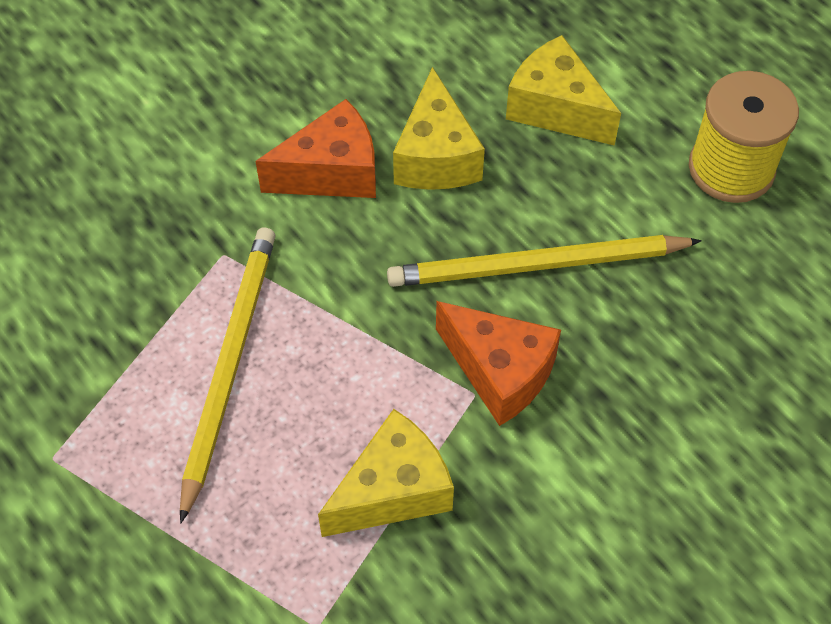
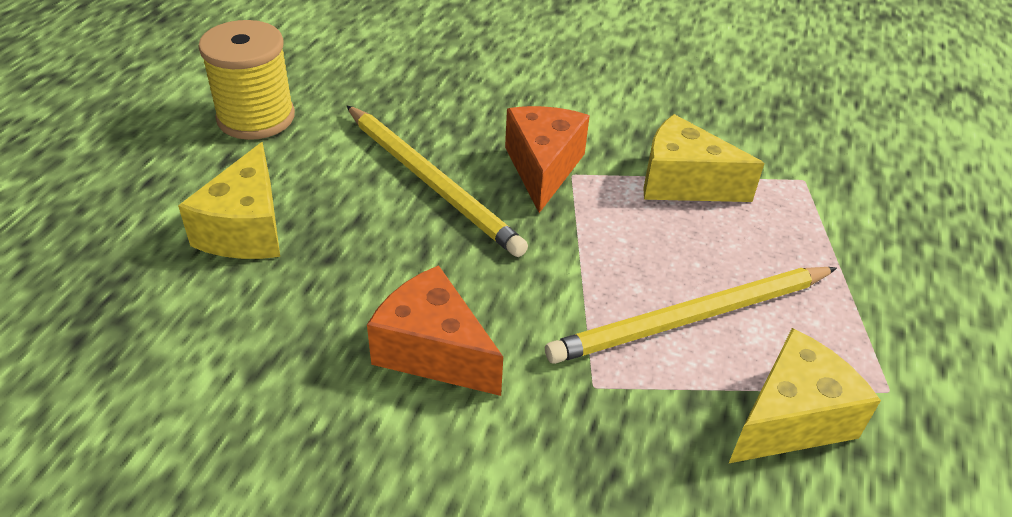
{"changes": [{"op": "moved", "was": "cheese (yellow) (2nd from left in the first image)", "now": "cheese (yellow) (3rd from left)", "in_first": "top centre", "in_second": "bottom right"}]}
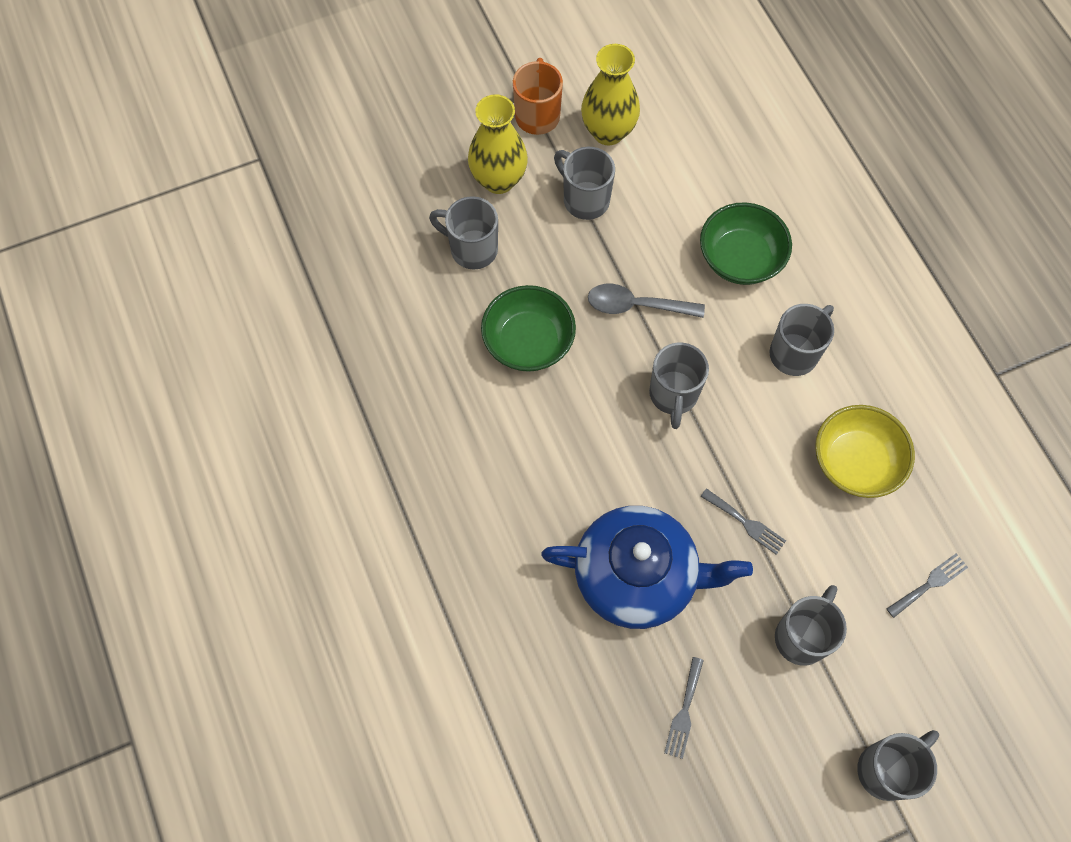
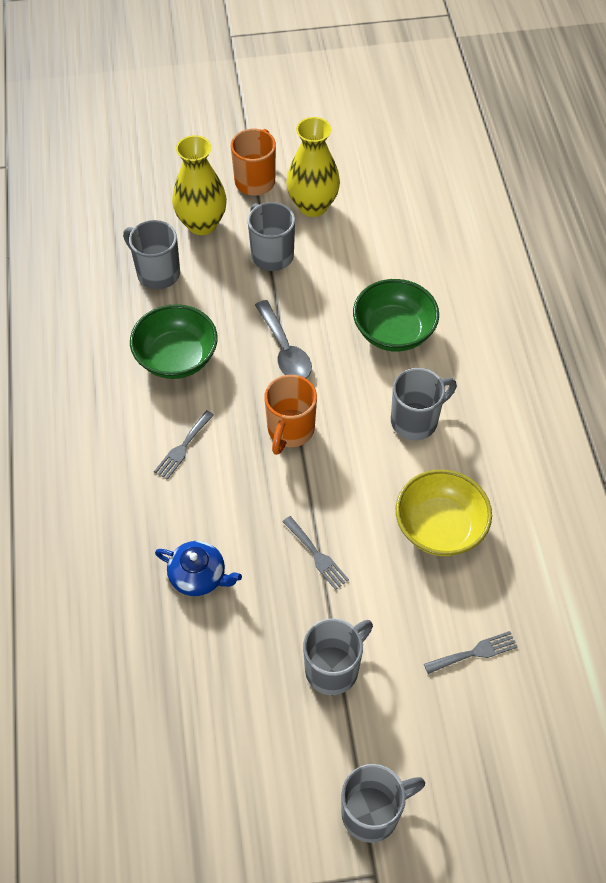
{"changes": [{"op": "turned", "was": "spoon (grey)", "in_first": "centre", "in_second": "centre", "clockwise": -135}, {"op": "recoloured", "was": "mug (grey) (3rd from left)", "now": "mug (orange) (2nd from left)", "in_first": "centre", "in_second": "centre"}, {"op": "resized", "was": "teapot (blue)", "in_first": "bottom centre", "in_second": "middle left", "ratio": 0.49}, {"op": "moved", "was": "fork (grey) (1st from left)", "in_first": "bottom centre", "in_second": "middle left"}]}
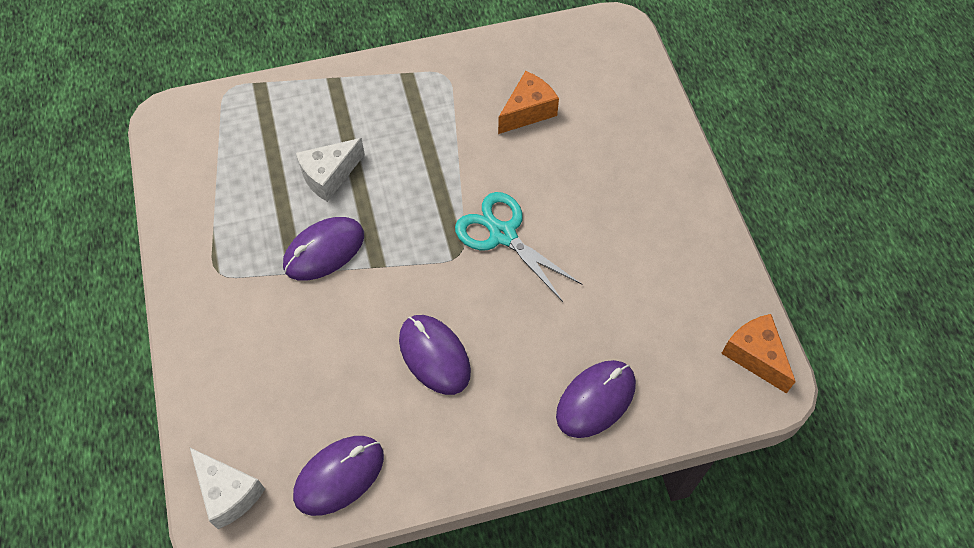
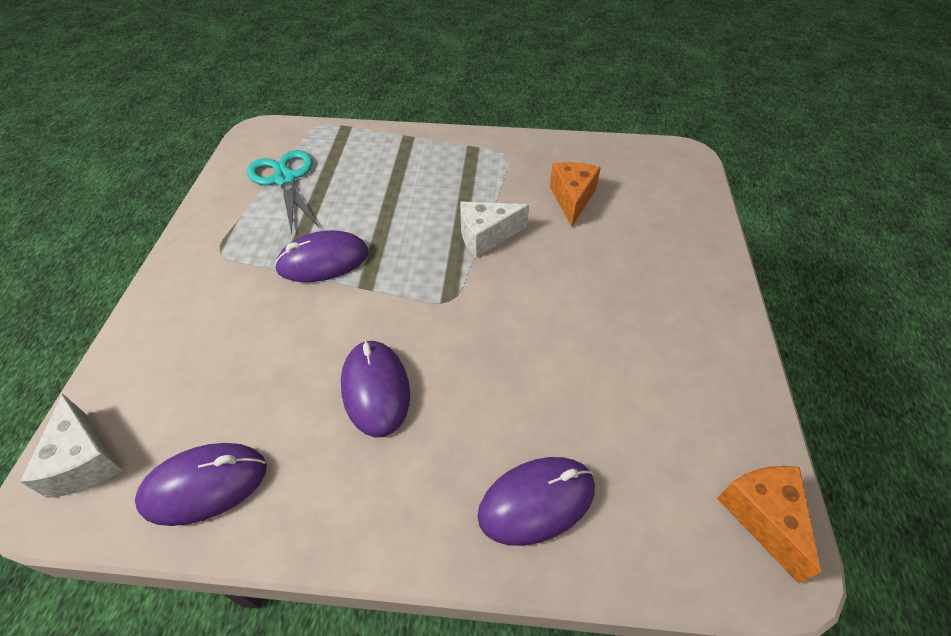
{"changes": [{"op": "turned", "was": "cheese (orange) (1st from left)", "in_first": "top centre", "in_second": "top centre", "clockwise": -60}, {"op": "moved", "was": "cheese (white) (2nd from left)", "in_first": "top centre", "in_second": "centre"}, {"op": "moved", "was": "scissors (turquoise)", "in_first": "centre", "in_second": "top left"}]}
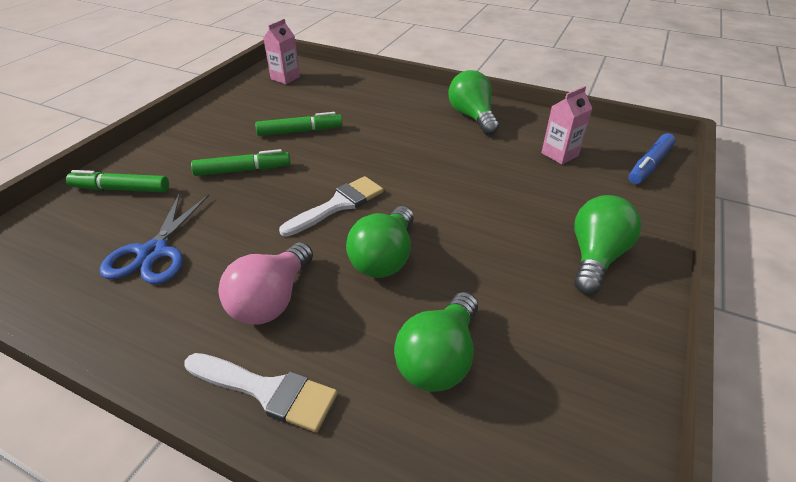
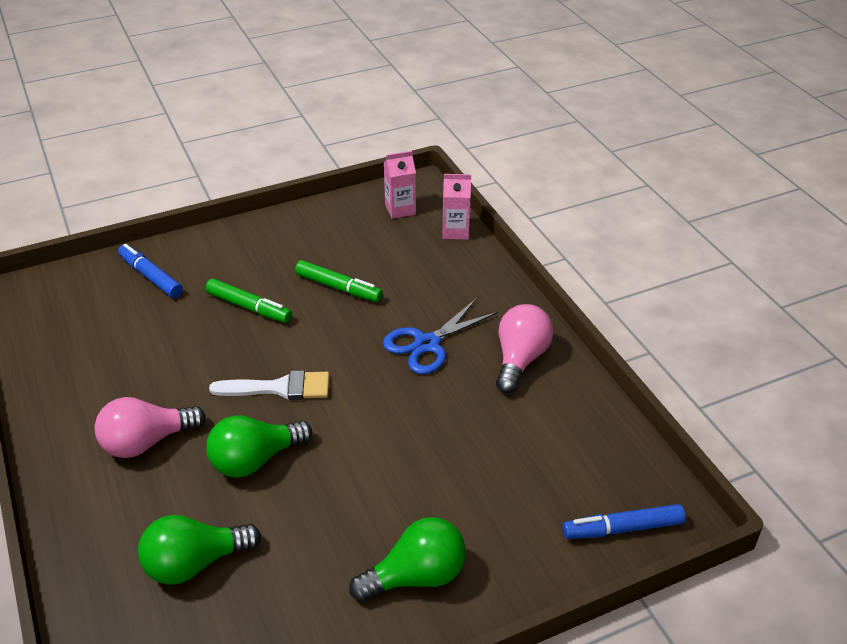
{"changes": [{"op": "recoloured", "was": "light bulb (green) (3rd from left)", "now": "light bulb (pink) (2nd from left)", "in_first": "top centre", "in_second": "centre"}, {"op": "moved", "was": "carton (pink) (2nd from left)", "in_first": "top right", "in_second": "top centre"}, {"op": "recoloured", "was": "marker (green) (1st from left)", "now": "marker (blue) (1st from left)", "in_first": "middle left", "in_second": "middle left"}, {"op": "moved", "was": "scissors (blue)", "in_first": "middle left", "in_second": "centre"}, {"op": "removed", "was": "brush (white) (1st from left)", "in_first": "bottom left"}]}
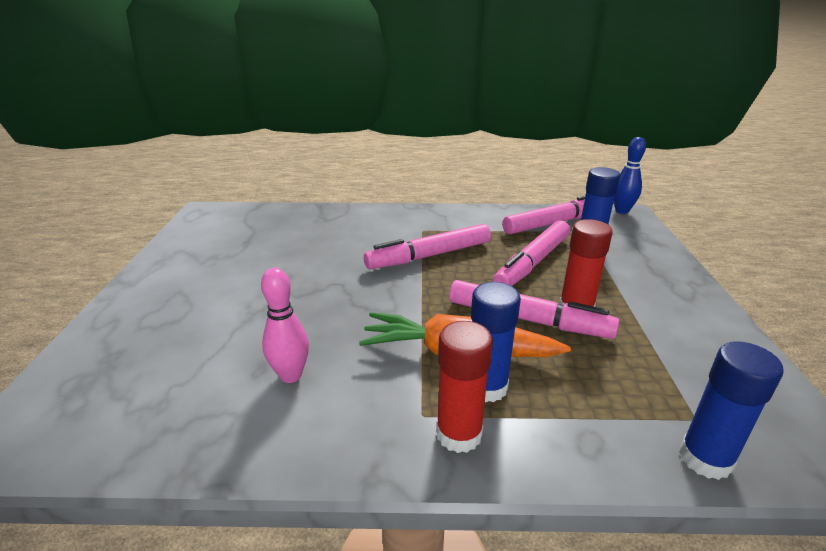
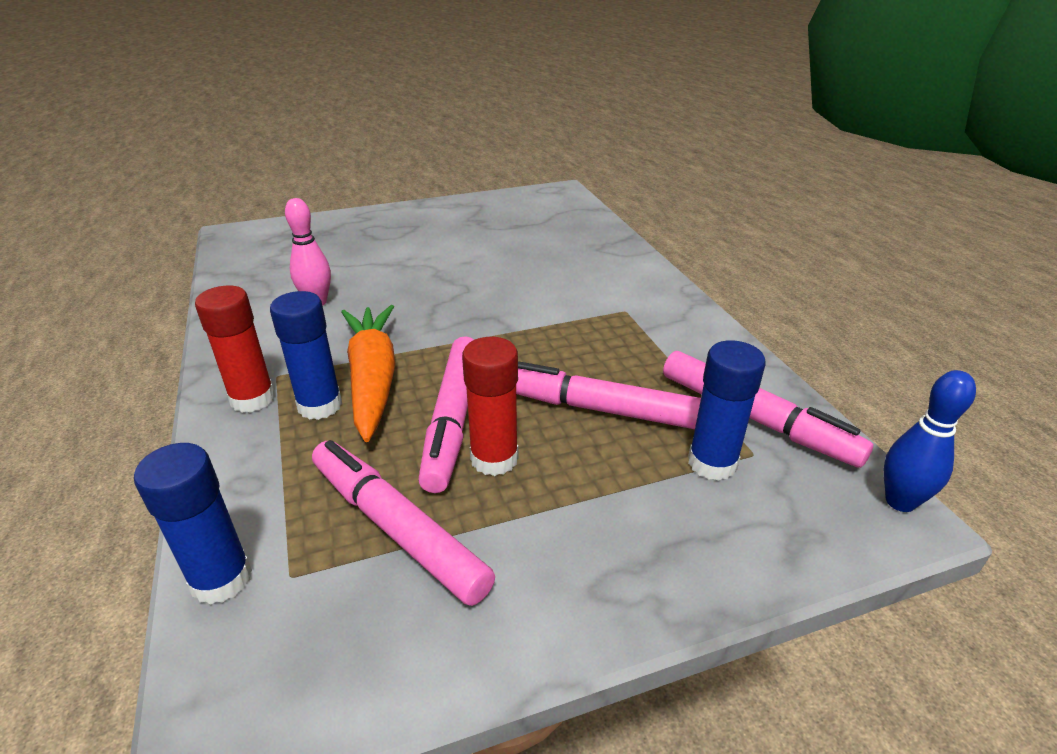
{"changes": [{"op": "moved", "was": "marker (pink) (1st from left)", "in_first": "centre", "in_second": "bottom centre"}]}
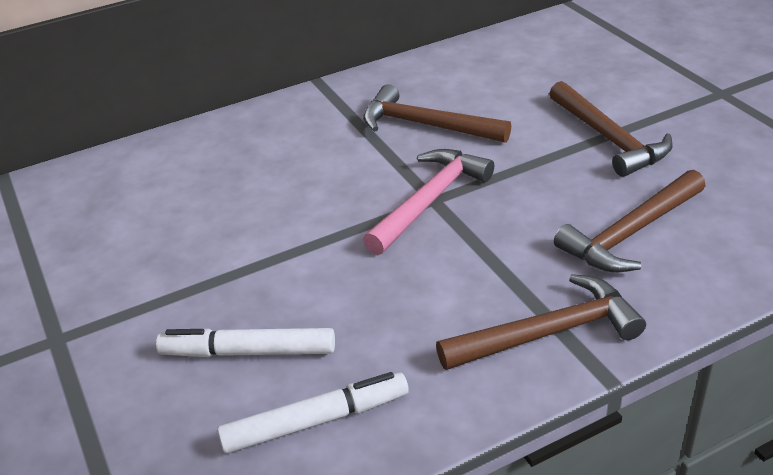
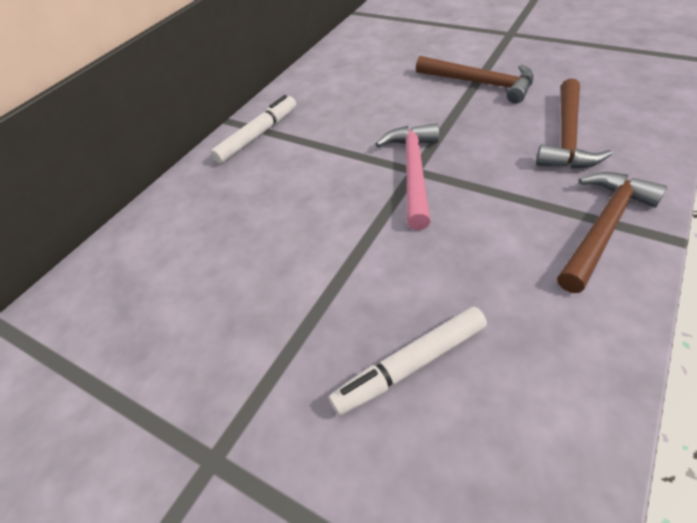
{"changes": [{"op": "removed", "was": "hammer (brown) (1st from left)", "in_first": "top centre"}, {"op": "moved", "was": "marker (white) (2nd from left in the first image)", "now": "marker (white) (1st from left)", "in_first": "bottom centre", "in_second": "top centre"}]}
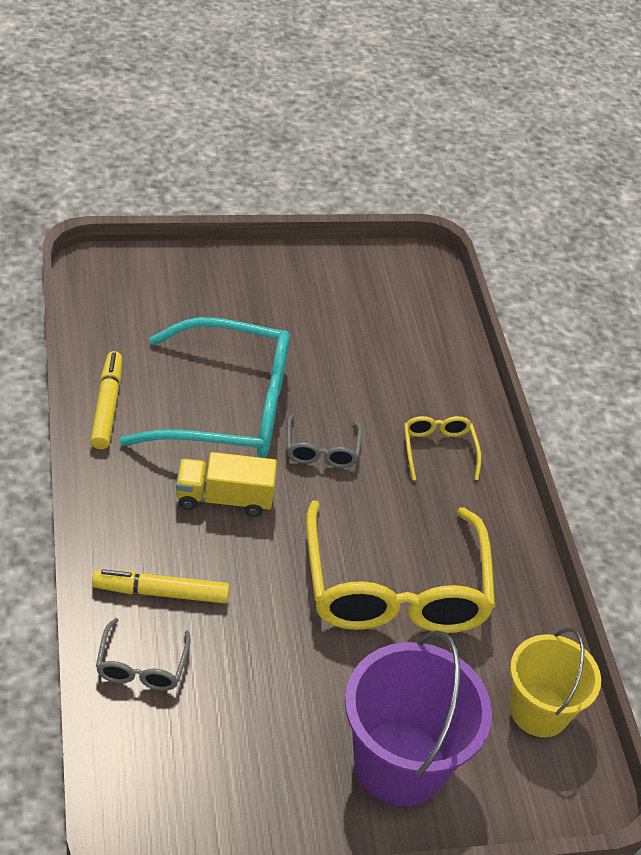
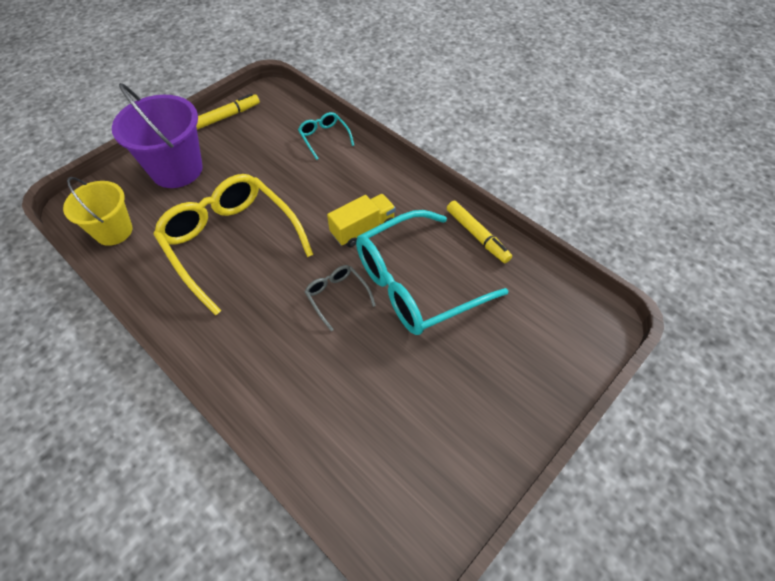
{"changes": [{"op": "removed", "was": "glasses (yellow) (2nd from left)", "in_first": "middle right"}, {"op": "moved", "was": "marker (yellow) (2nd from left in the first image)", "now": "marker (yellow) (1st from left)", "in_first": "bottom left", "in_second": "top left"}, {"op": "recoloured", "was": "glasses (grey) (1st from left)", "now": "glasses (turquoise) (1st from left)", "in_first": "bottom left", "in_second": "top centre"}]}
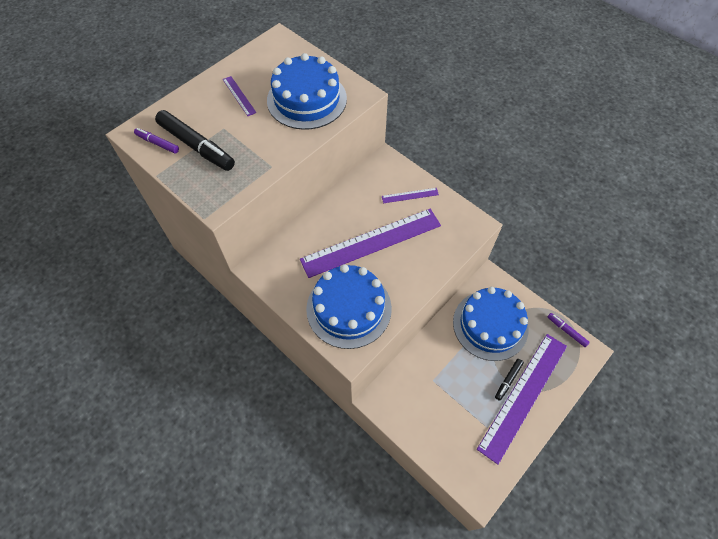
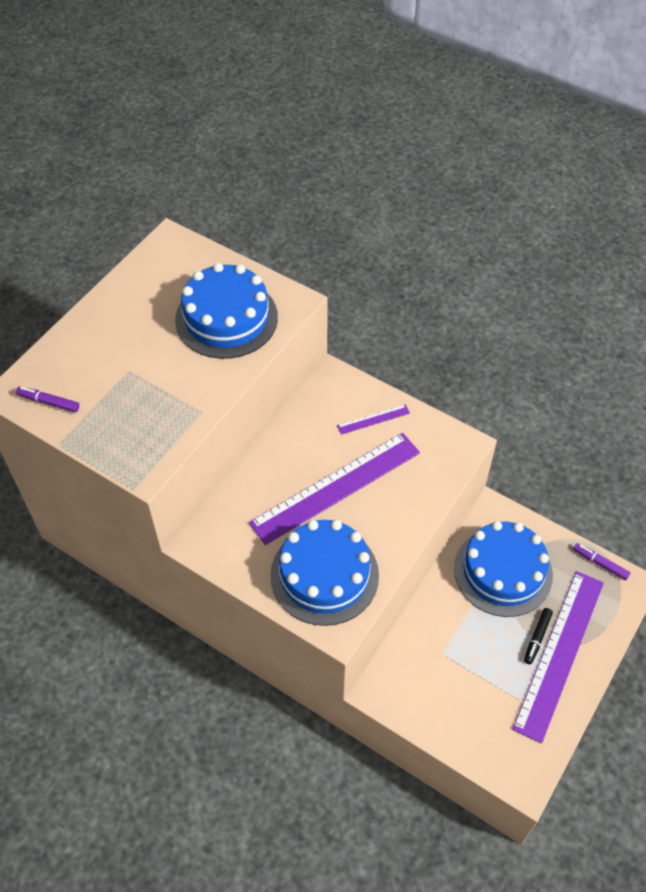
{"changes": [{"op": "removed", "was": "ruler (purple) (1st from left)", "in_first": "top left"}, {"op": "removed", "was": "marker (black) (1st from left)", "in_first": "top left"}]}
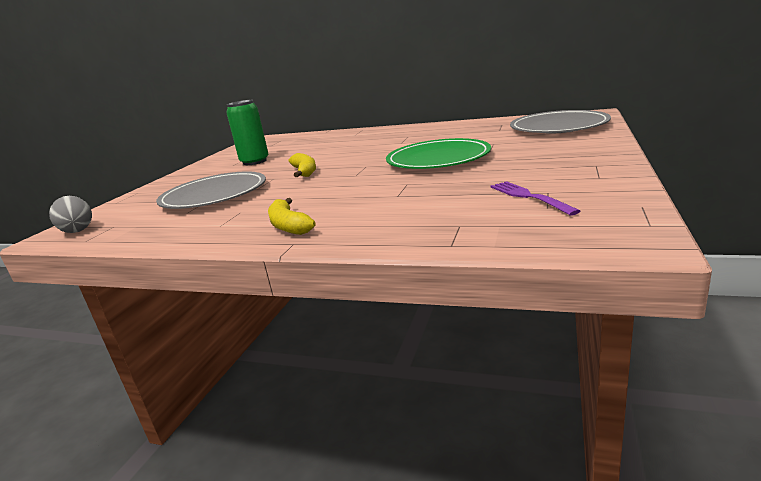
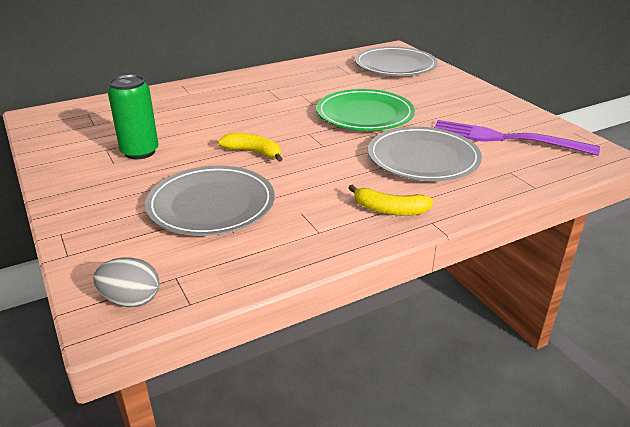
{"changes": [{"op": "resized", "was": "fork (purple)", "in_first": "middle right", "in_second": "top right", "ratio": 1.84}, {"op": "added", "now": "plate (grey) (3rd from left)", "in_second": "middle right"}]}
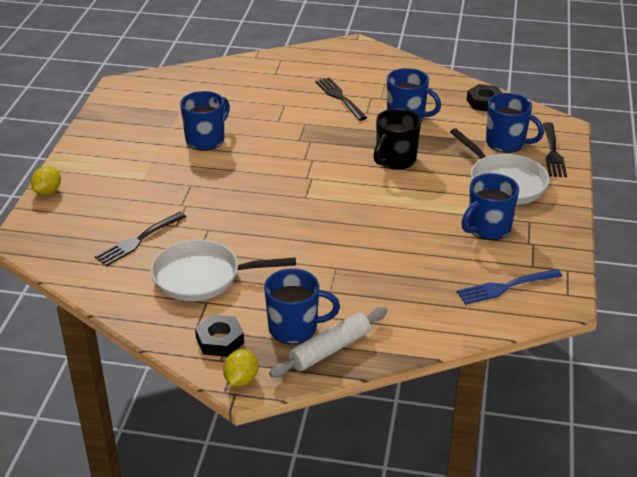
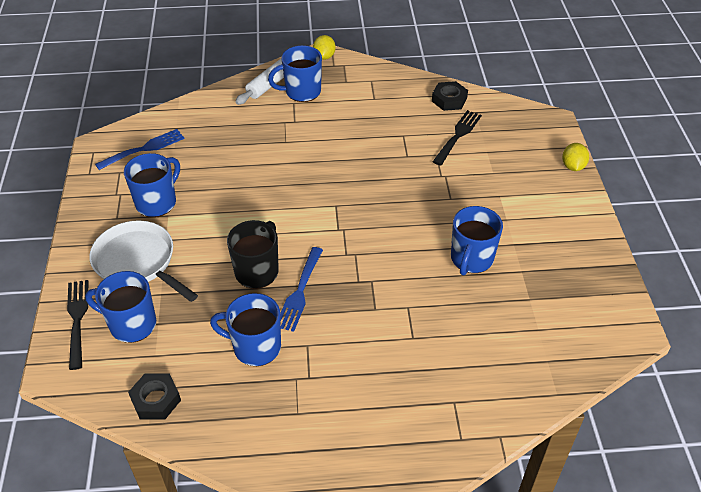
{"changes": [{"op": "removed", "was": "fork (black) (2nd from left)", "in_first": "top centre"}, {"op": "removed", "was": "pan (white) (1st from left)", "in_first": "centre"}, {"op": "moved", "was": "nut (black) (1st from left in the first image)", "now": "nut (black) (2nd from left)", "in_first": "bottom centre", "in_second": "top centre"}, {"op": "added", "now": "fork (blue) (2nd from left)", "in_second": "centre"}]}
